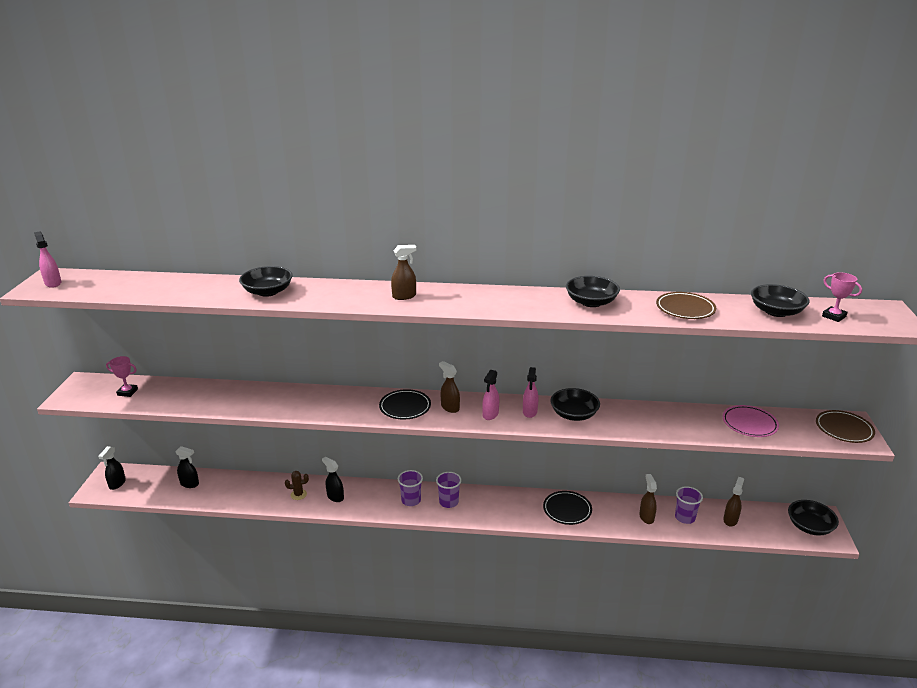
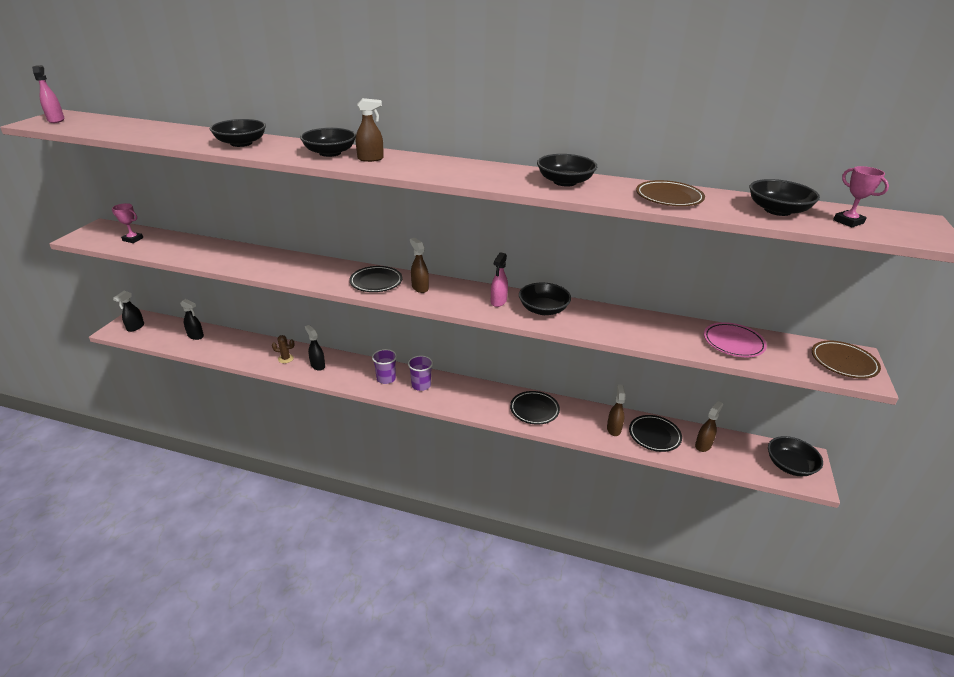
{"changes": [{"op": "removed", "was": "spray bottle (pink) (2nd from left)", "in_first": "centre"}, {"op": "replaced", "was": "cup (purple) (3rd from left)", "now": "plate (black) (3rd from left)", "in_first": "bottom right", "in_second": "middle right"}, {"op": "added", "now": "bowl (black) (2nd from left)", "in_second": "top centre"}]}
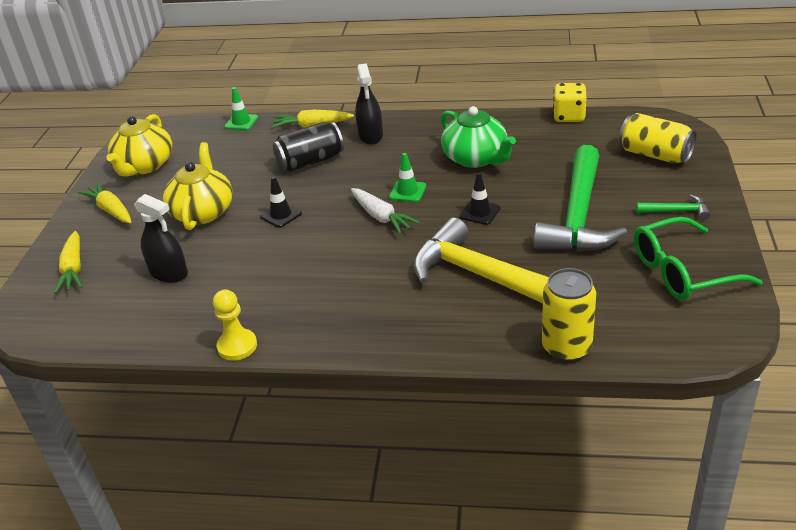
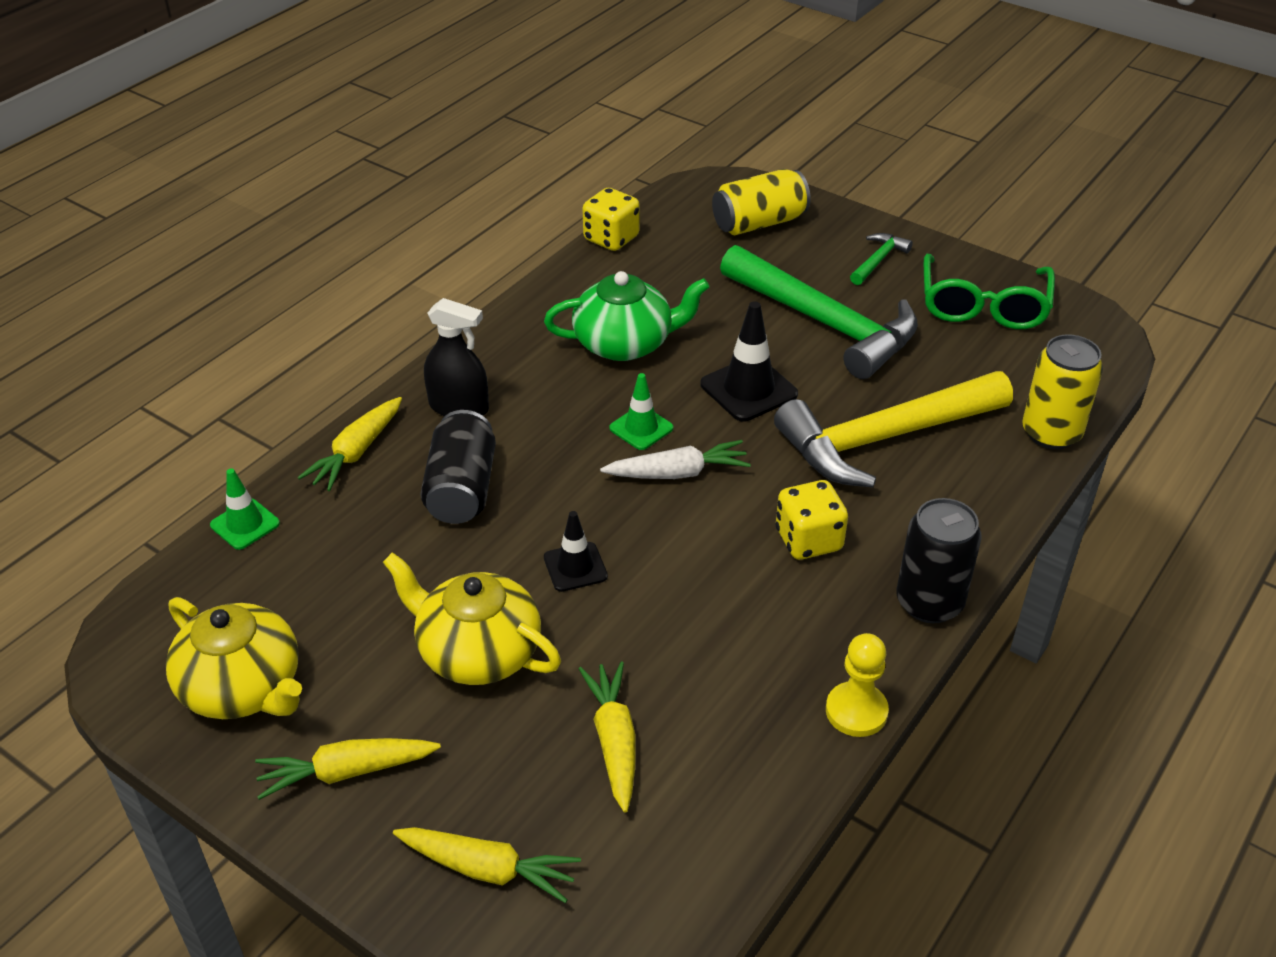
{"changes": [{"op": "resized", "was": "traffic cone (black) (2nd from left)", "in_first": "centre", "in_second": "centre", "ratio": 1.58}, {"op": "replaced", "was": "spray bottle (black) (1st from left)", "now": "carrot (yellow) (4th from left)", "in_first": "middle left", "in_second": "bottom centre"}, {"op": "added", "now": "dice (yellow) (2nd from left)", "in_second": "centre"}, {"op": "added", "now": "can (black) (2nd from left)", "in_second": "middle right"}]}
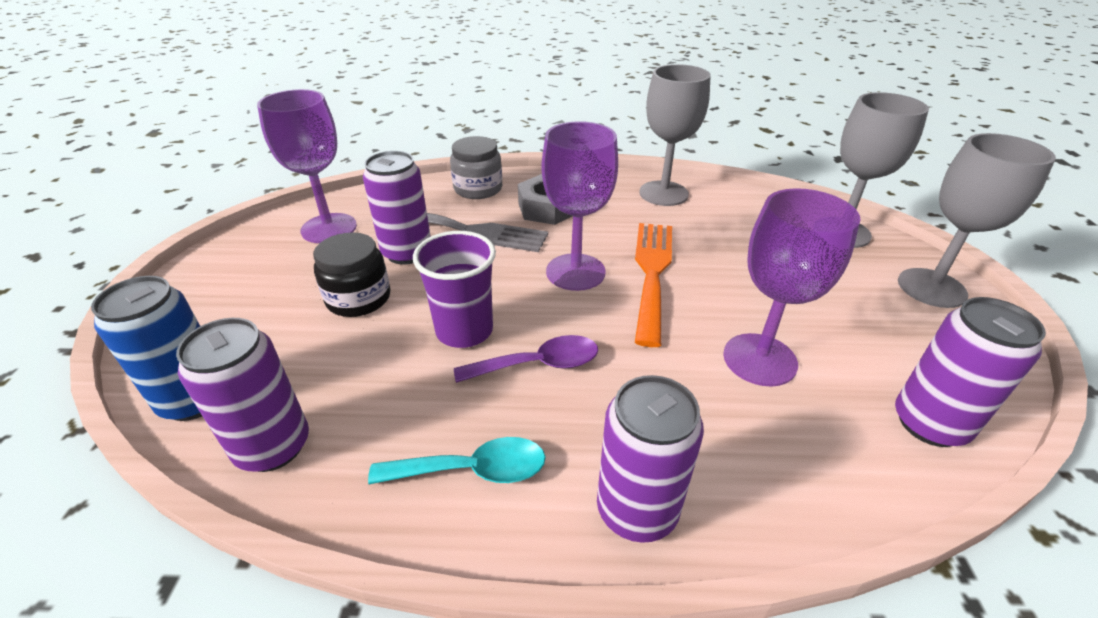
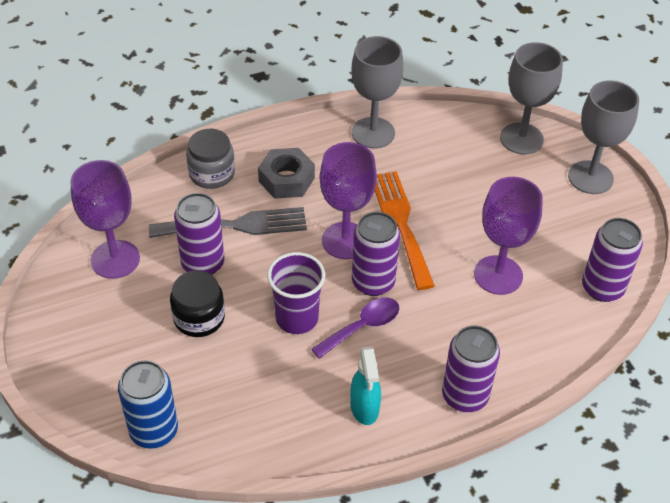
{"changes": [{"op": "moved", "was": "can (purple) (1st from left in the first image)", "now": "can (purple) (2nd from left)", "in_first": "middle left", "in_second": "centre"}, {"op": "replaced", "was": "spoon (turquoise)", "now": "spray bottle (turquoise)", "in_first": "bottom centre", "in_second": "bottom centre"}]}
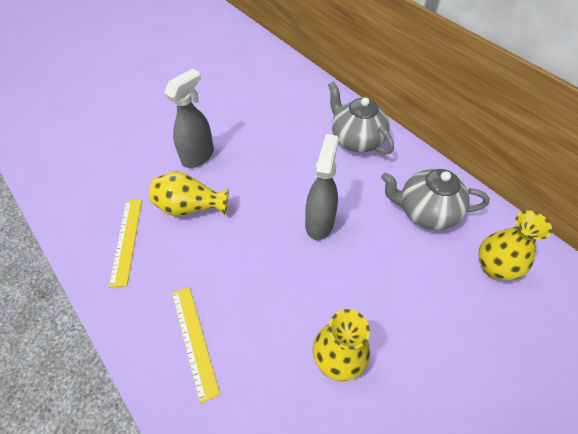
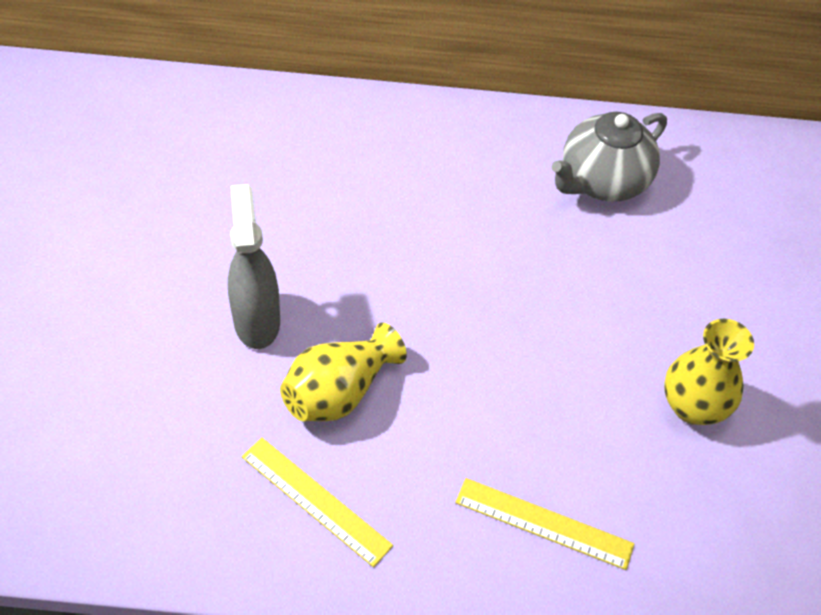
{"changes": [{"op": "removed", "was": "teapot (grey) (1st from left)", "in_first": "top centre"}, {"op": "removed", "was": "spray bottle (grey) (2nd from left)", "in_first": "centre"}, {"op": "removed", "was": "vase (yellow) (3rd from left)", "in_first": "middle right"}]}
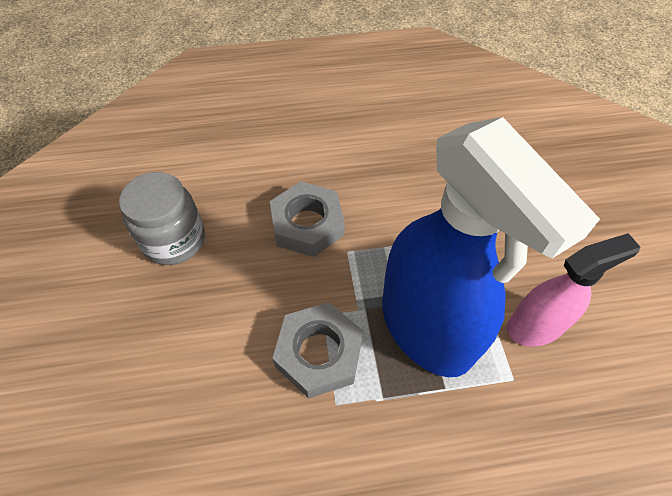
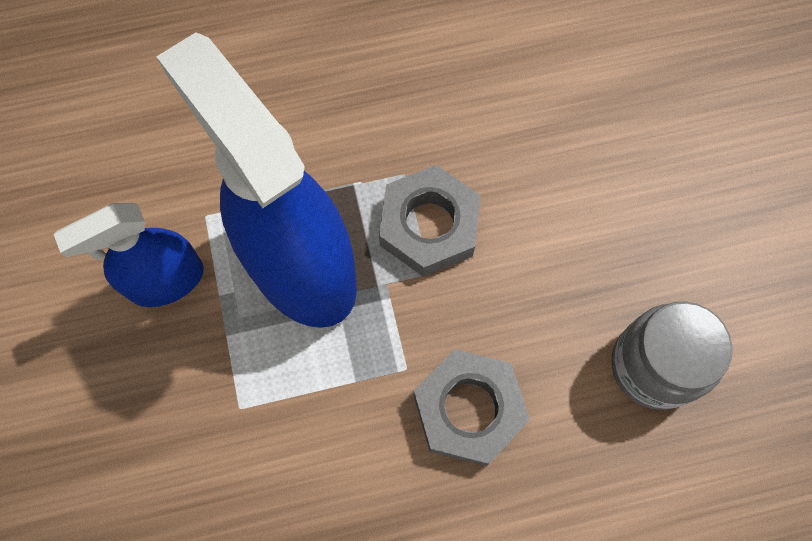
{"changes": [{"op": "recoloured", "was": "spray bottle (pink)", "now": "spray bottle (blue) (1st from left)", "in_first": "middle right", "in_second": "middle left"}]}
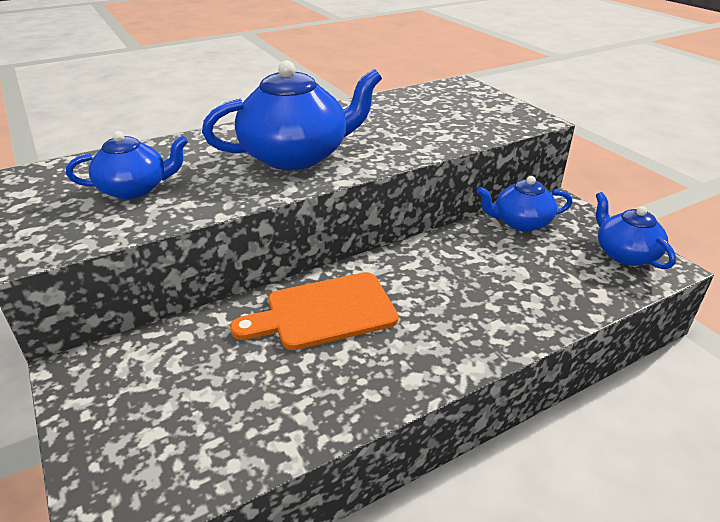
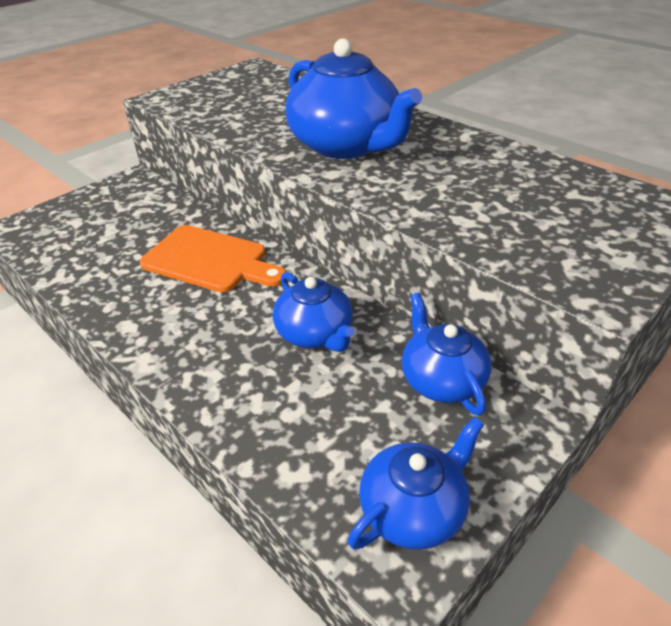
{"changes": [{"op": "moved", "was": "teapot (blue) (1st from left)", "in_first": "top left", "in_second": "centre"}, {"op": "turned", "was": "cutting board (orange)", "in_first": "centre", "in_second": "middle left", "clockwise": 150}]}
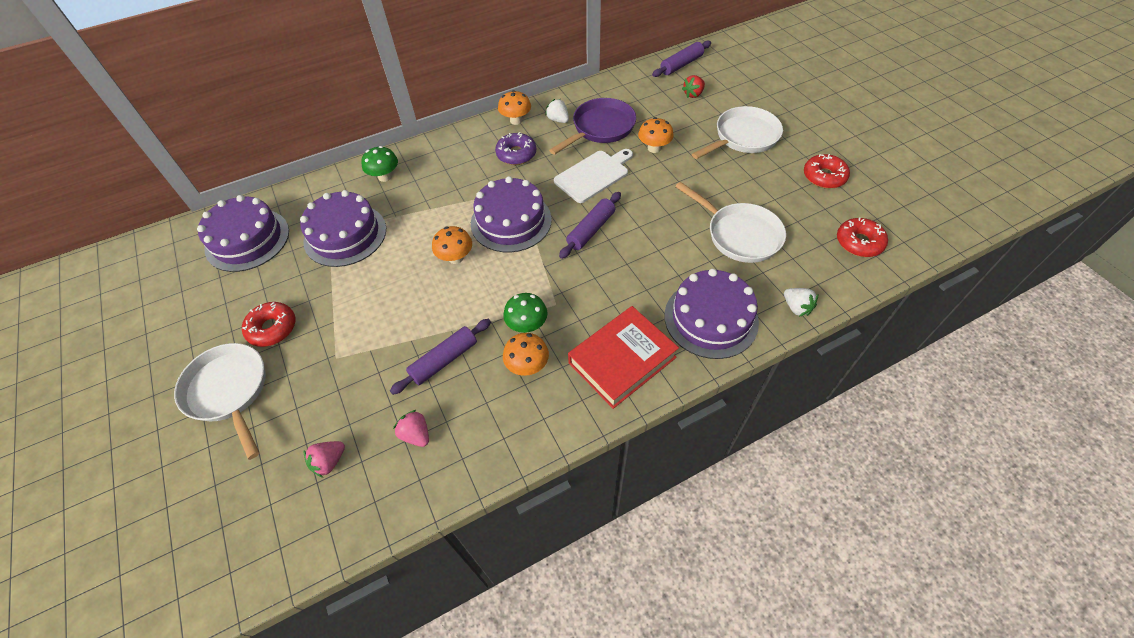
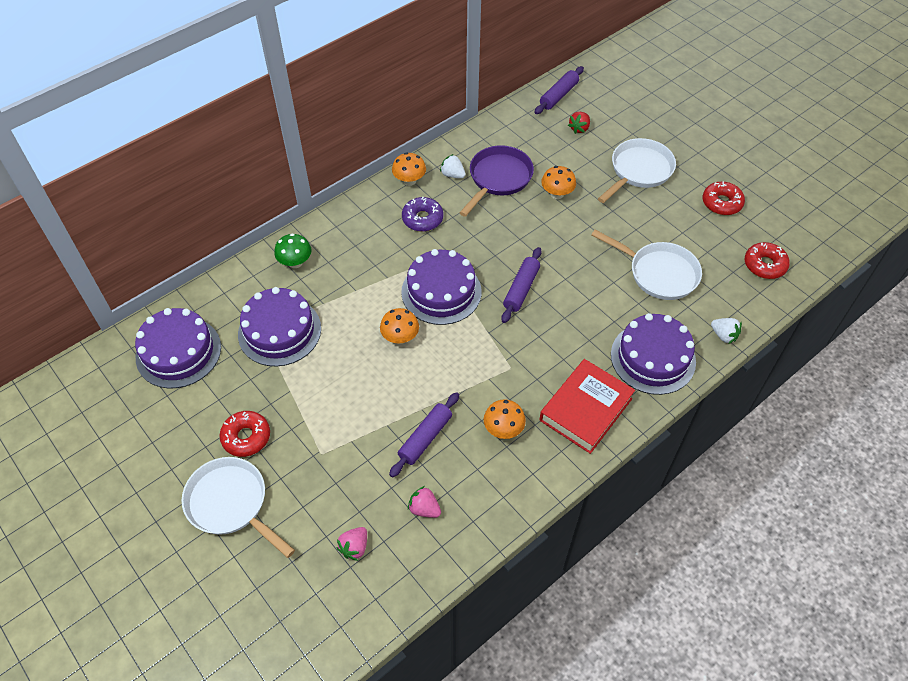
{"changes": [{"op": "removed", "was": "cutting board (white)", "in_first": "top centre"}, {"op": "removed", "was": "mushroom (green) (2nd from left)", "in_first": "centre"}]}
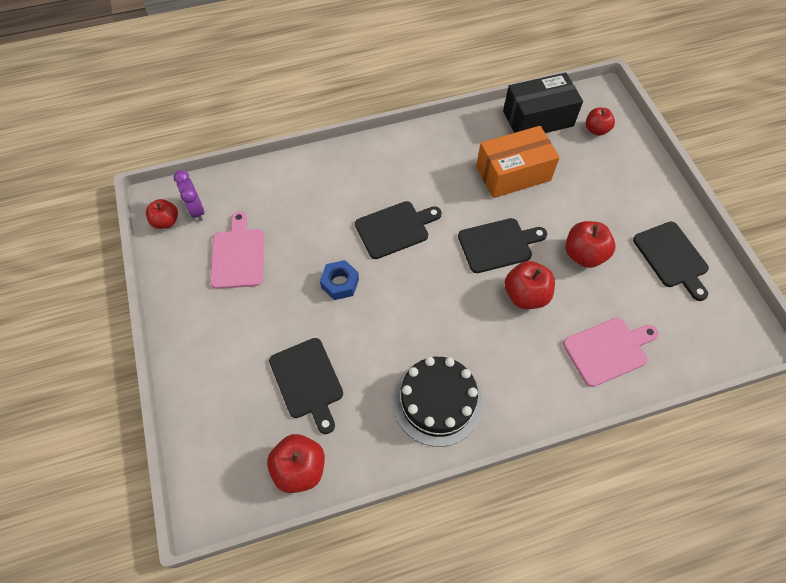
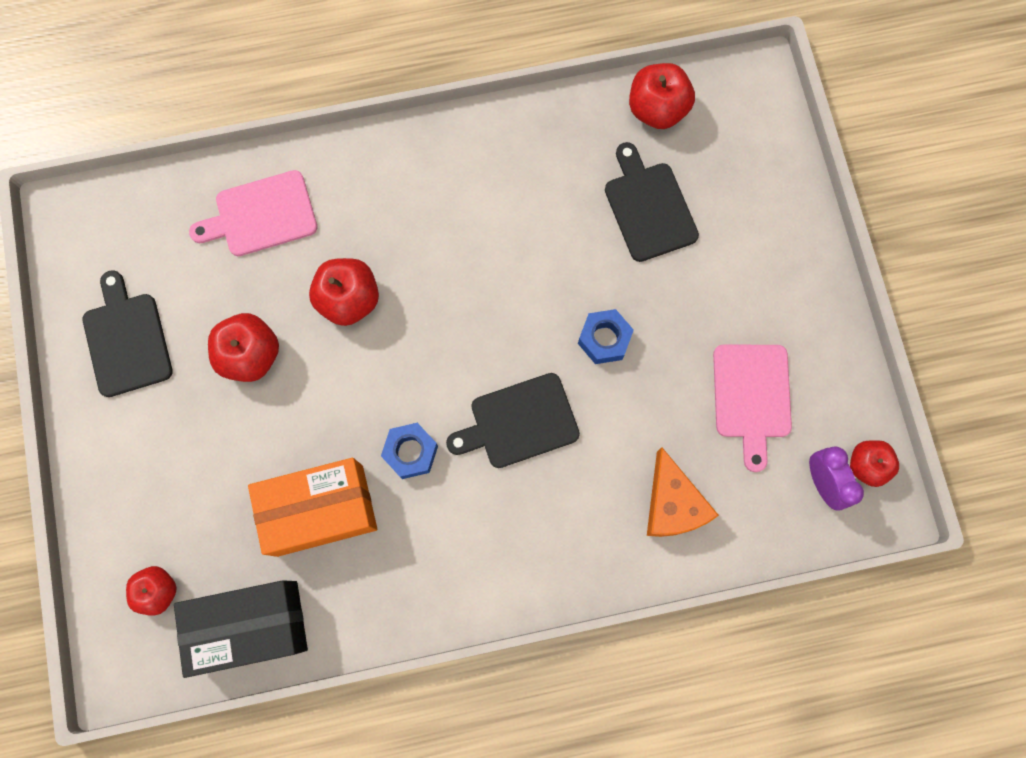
{"changes": [{"op": "removed", "was": "cutting board (black) (3rd from left)", "in_first": "centre"}, {"op": "removed", "was": "cake (black)", "in_first": "bottom centre"}, {"op": "added", "now": "nut (blue) (1st from left)", "in_second": "centre"}, {"op": "added", "now": "cheese (orange)", "in_second": "centre"}]}
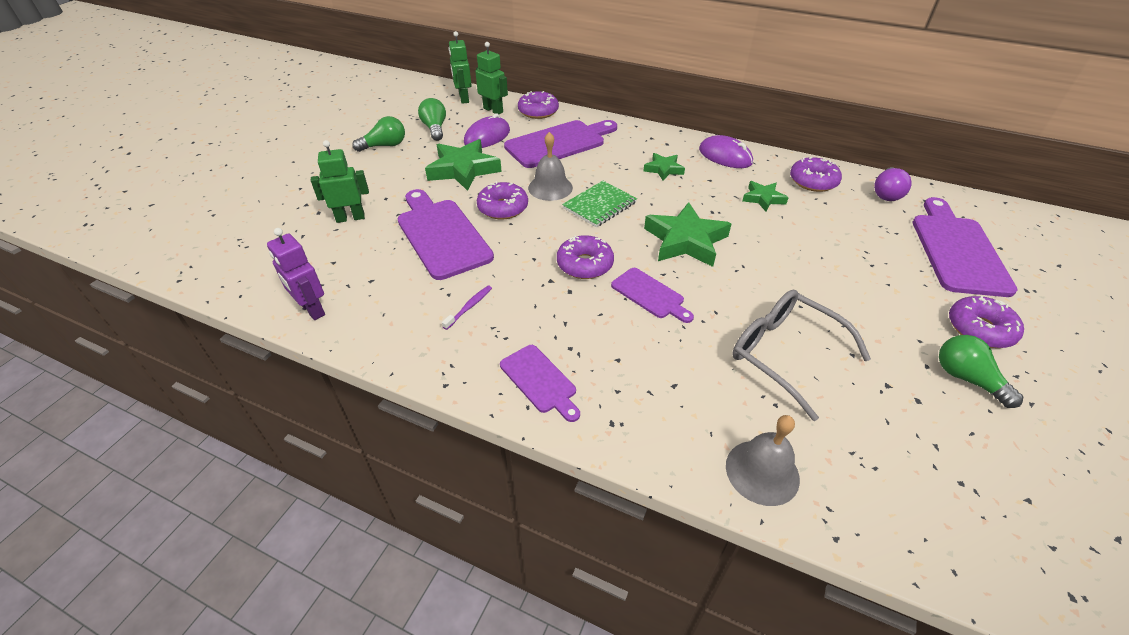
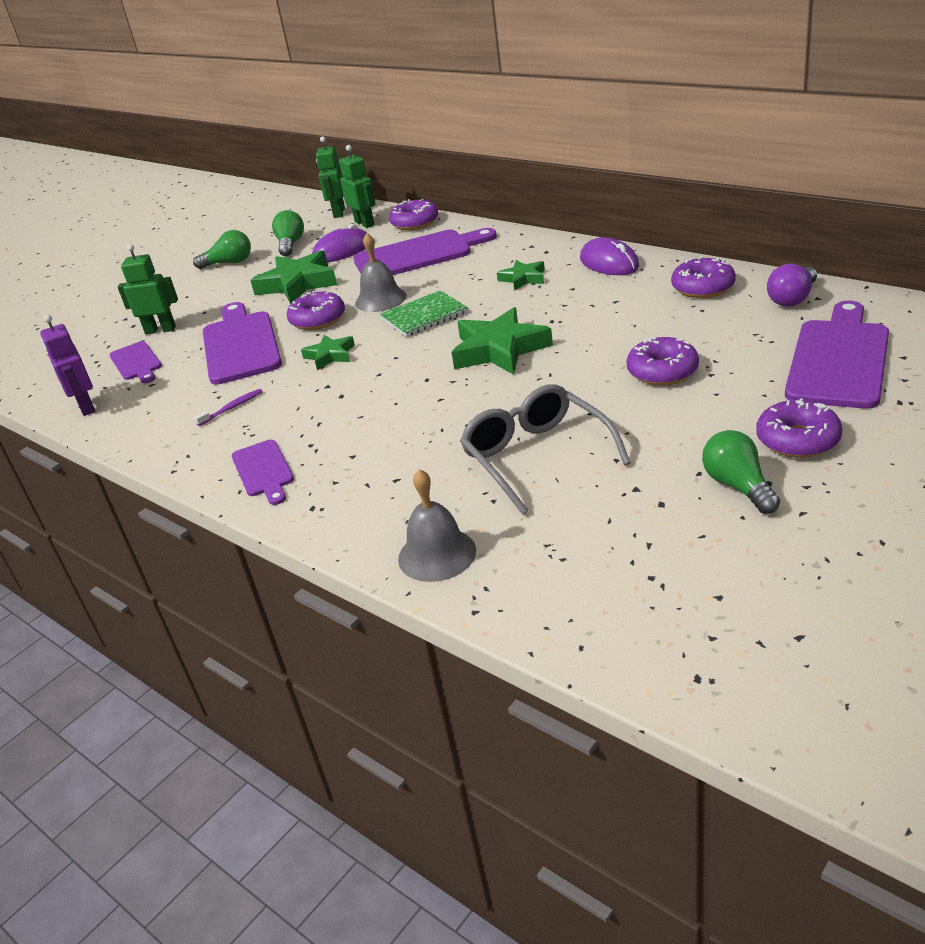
{"changes": [{"op": "moved", "was": "star (green) (4th from left in the first image)", "now": "star (green) (2nd from left)", "in_first": "top right", "in_second": "centre"}, {"op": "moved", "was": "donut (purple) (3rd from left)", "in_first": "centre", "in_second": "middle right"}, {"op": "moved", "was": "cutting board (purple) (4th from left in the first image)", "now": "cutting board (purple) (1st from left)", "in_first": "centre", "in_second": "middle left"}]}
